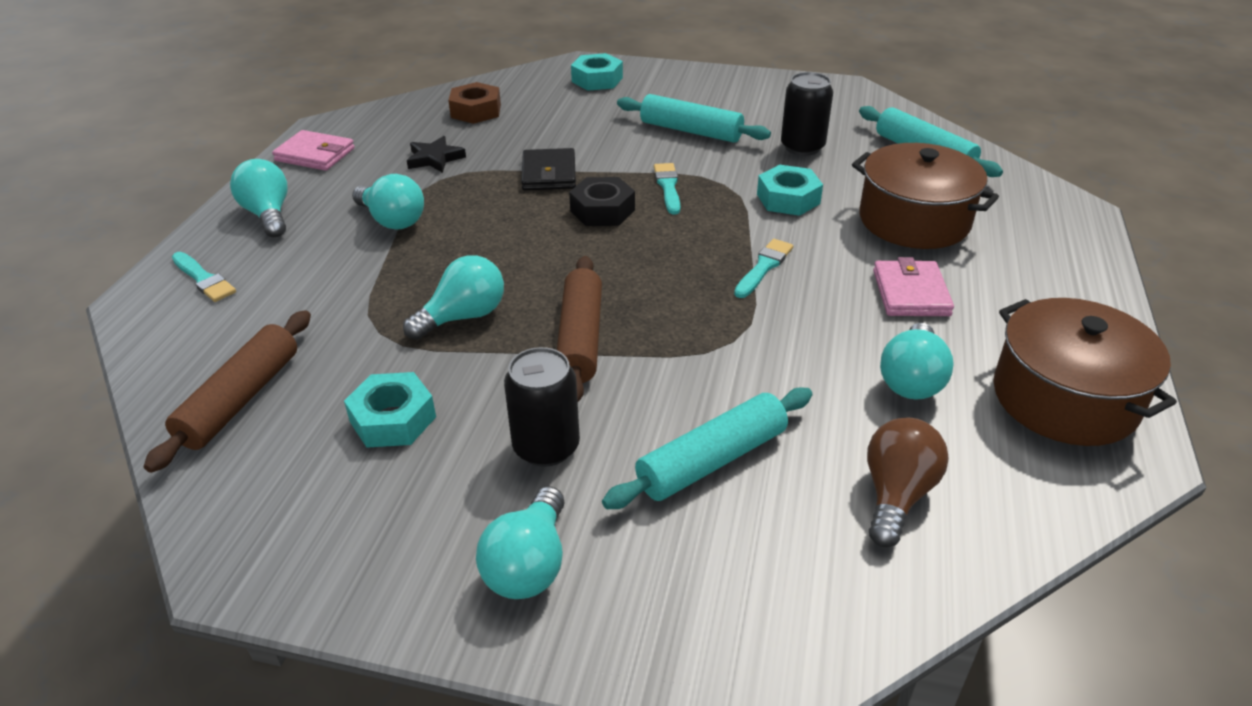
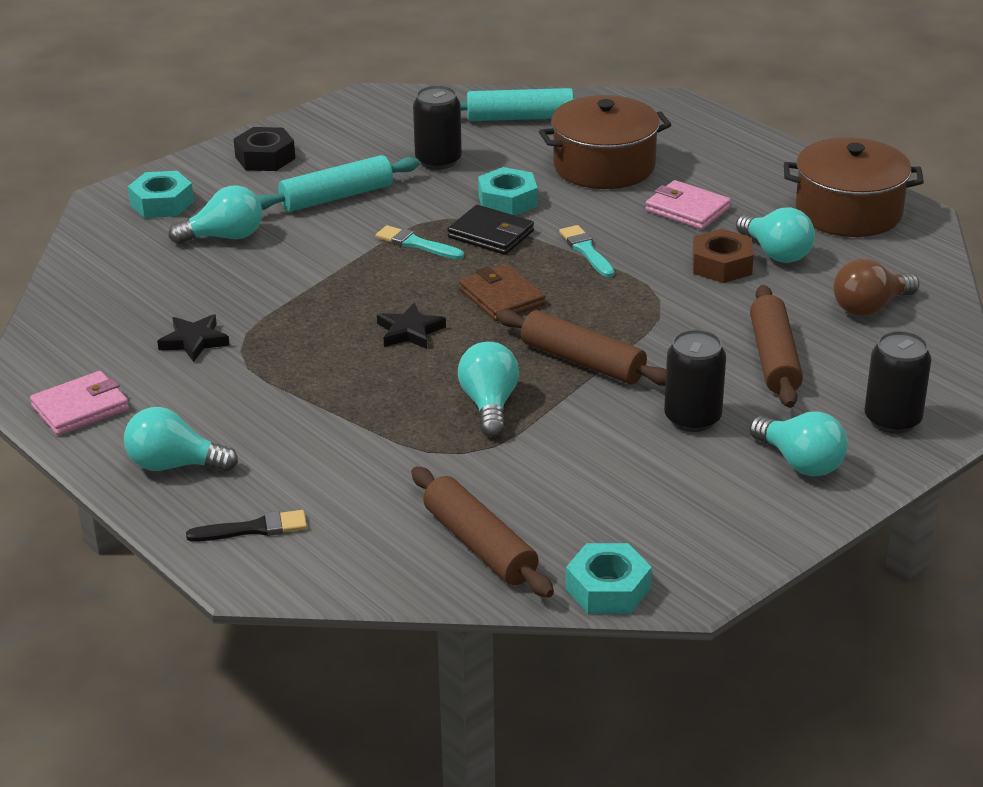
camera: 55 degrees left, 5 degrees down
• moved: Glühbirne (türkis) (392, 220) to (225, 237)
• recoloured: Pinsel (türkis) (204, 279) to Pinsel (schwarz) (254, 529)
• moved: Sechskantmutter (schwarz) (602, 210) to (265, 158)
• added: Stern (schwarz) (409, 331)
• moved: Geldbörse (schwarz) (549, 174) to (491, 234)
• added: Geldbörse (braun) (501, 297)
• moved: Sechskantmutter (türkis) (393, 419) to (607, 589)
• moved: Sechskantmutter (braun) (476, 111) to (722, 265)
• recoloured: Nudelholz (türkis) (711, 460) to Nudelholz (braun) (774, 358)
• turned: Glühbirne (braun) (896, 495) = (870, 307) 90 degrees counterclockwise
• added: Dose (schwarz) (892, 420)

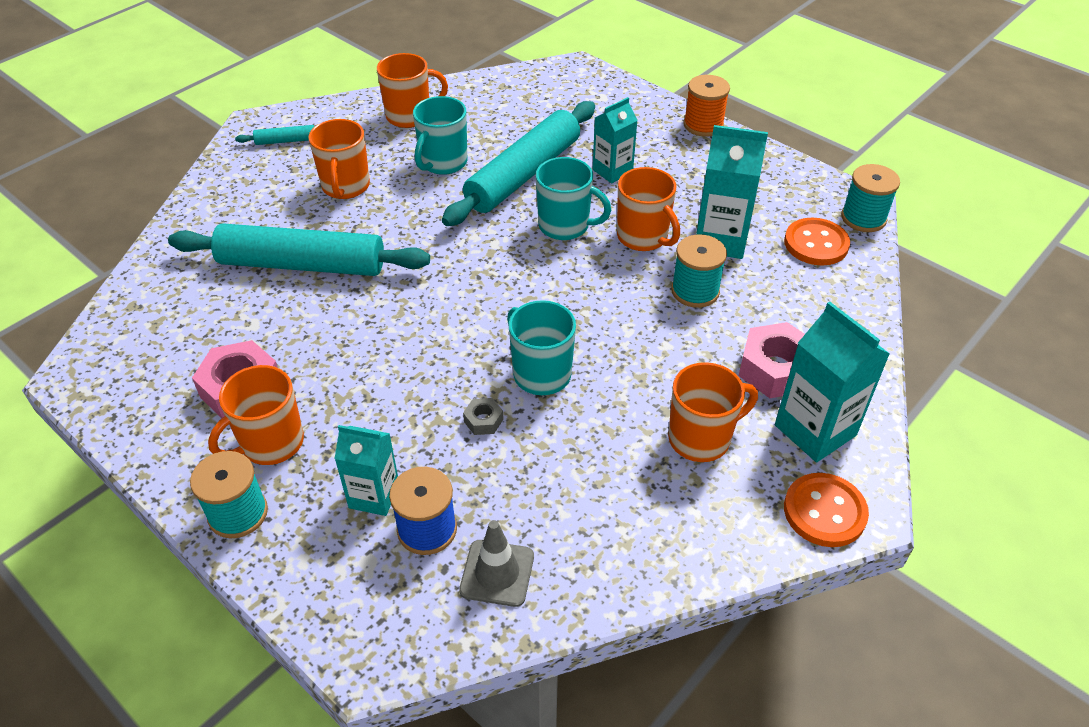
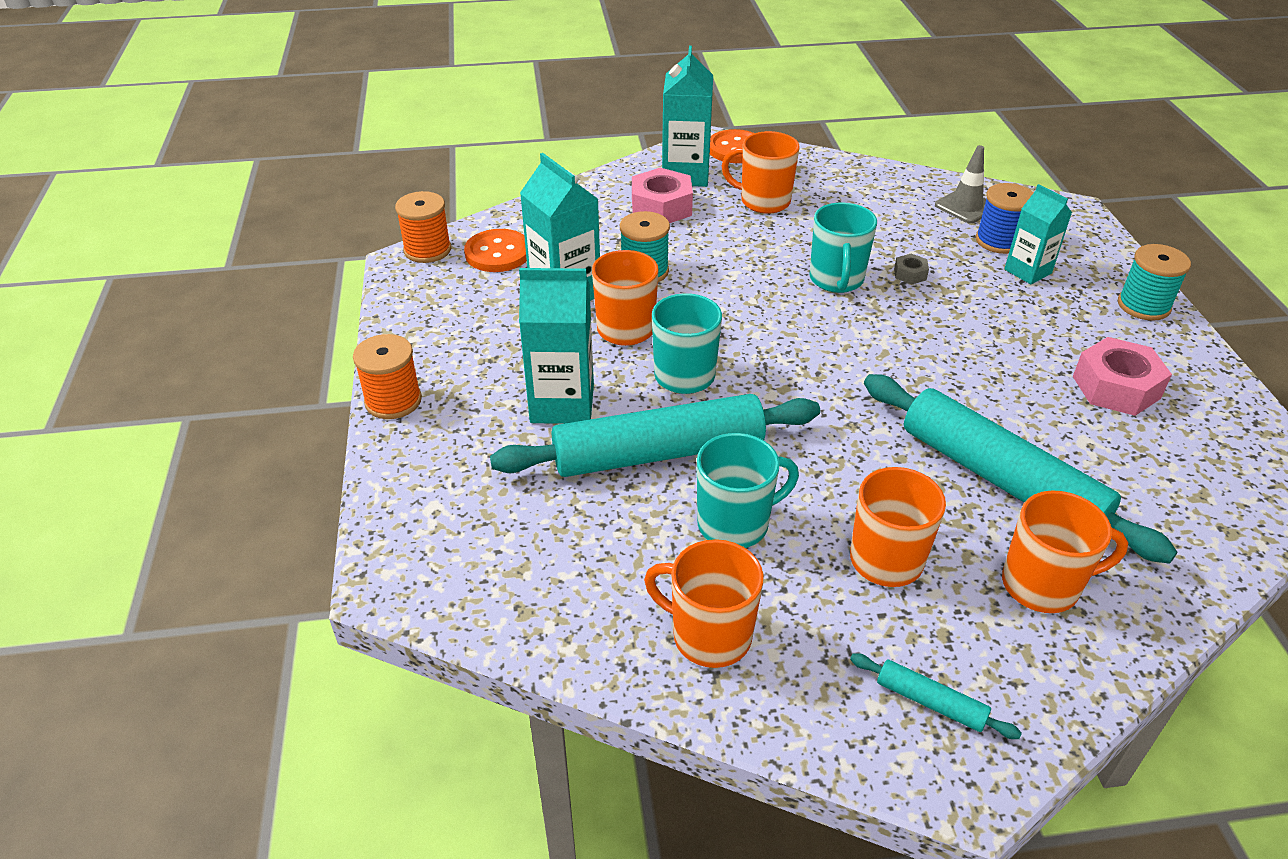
camera: 140 degrees left, 5 degrees down
• recoloured: Garnrolle (türkis) (863, 218) to Garnrolle (orange) (427, 250)
• resized: Getränkekarton (türkis) (612, 171) = (562, 403) x1.54
• moved: Tasse (orange) (270, 443) to (1042, 585)

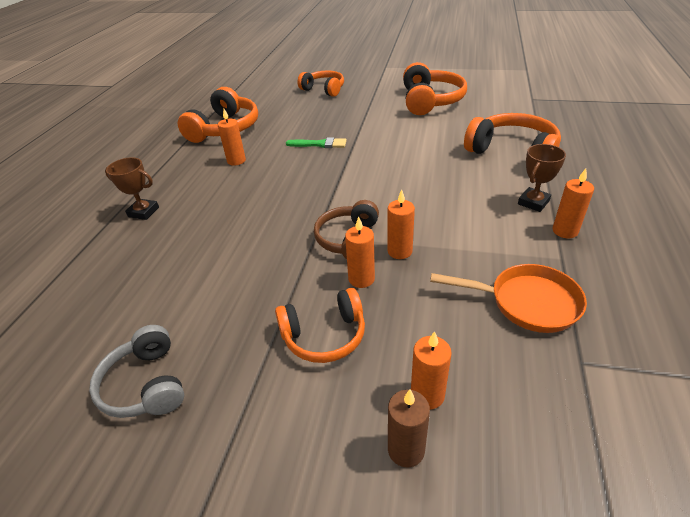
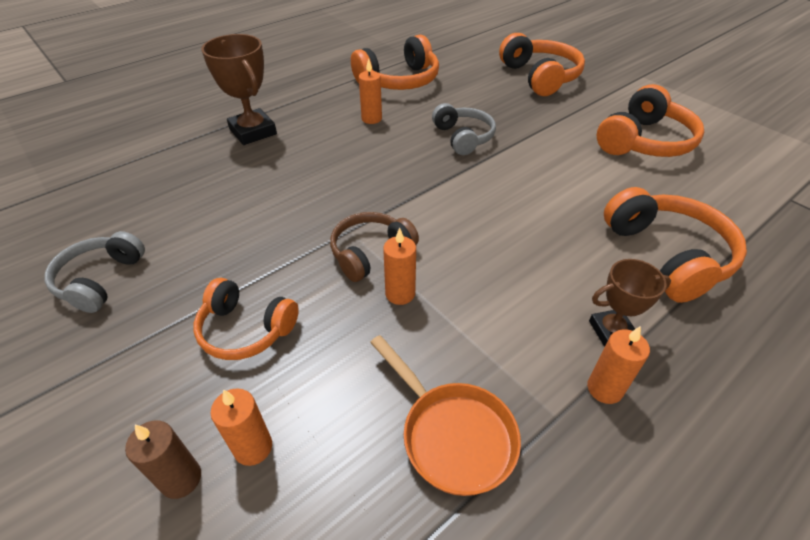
camera: 35 degrees right, 5 degrees up
• resized: Pokal (braun) (143, 212) = (253, 132) x1.62
• replaced: Pinsel (grün) (319, 144) to Kopfhörer (grau) (463, 137)
• resized: Kopfhörer (orange) (324, 90) = (539, 77) x1.51
• removed: Kerze (orange) (361, 279)

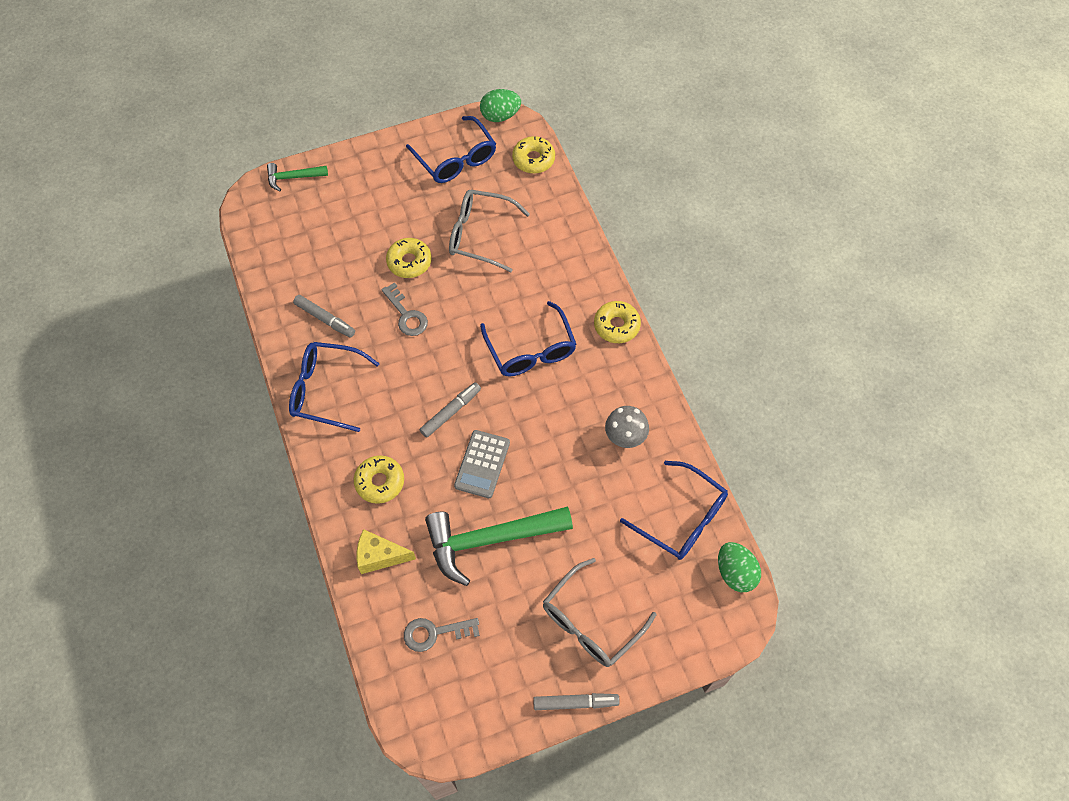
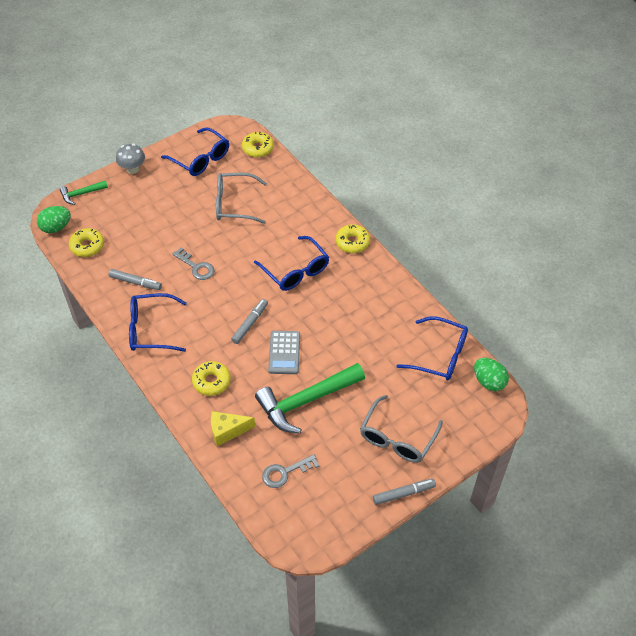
camera: 15 degrees left, 10 degrees down
• moved: Ei (grün) (500, 116) to (56, 227)
• moved: Donut (gelb) (409, 262) to (87, 246)
• moved: Pilz (grau) (625, 437) to (132, 169)

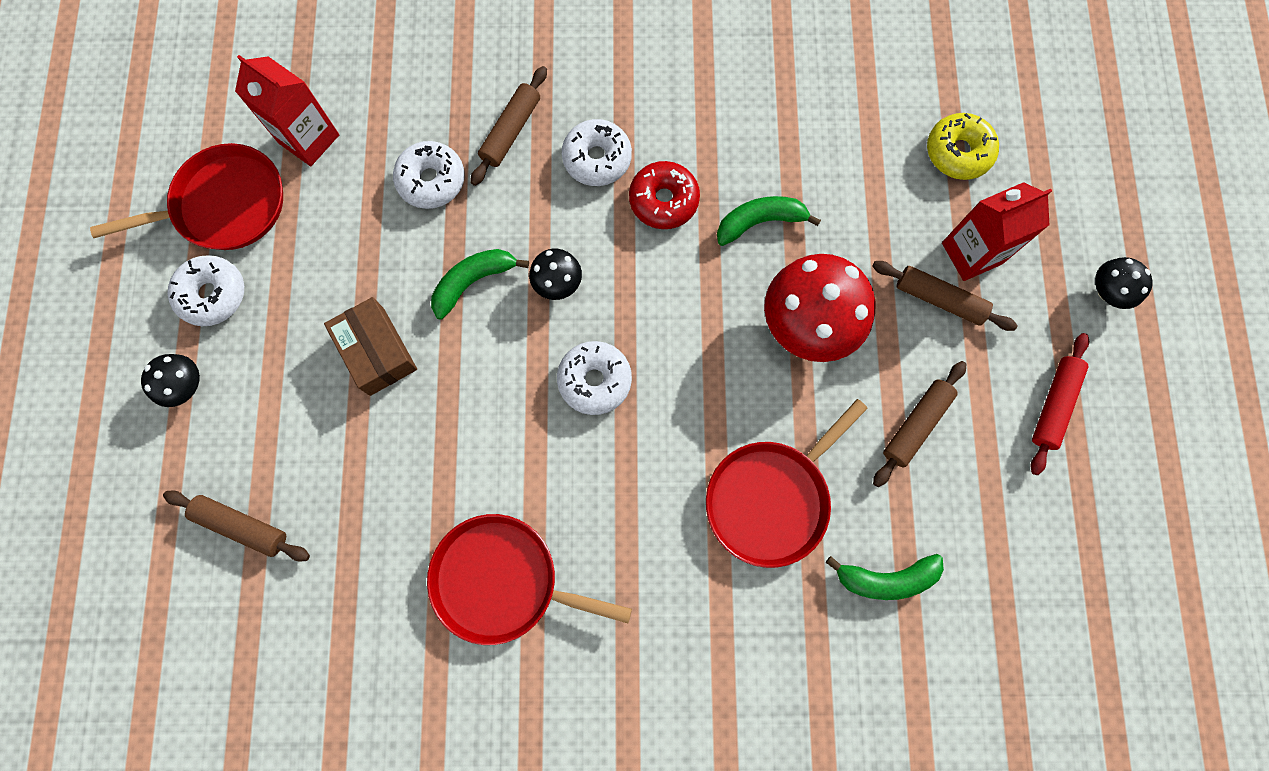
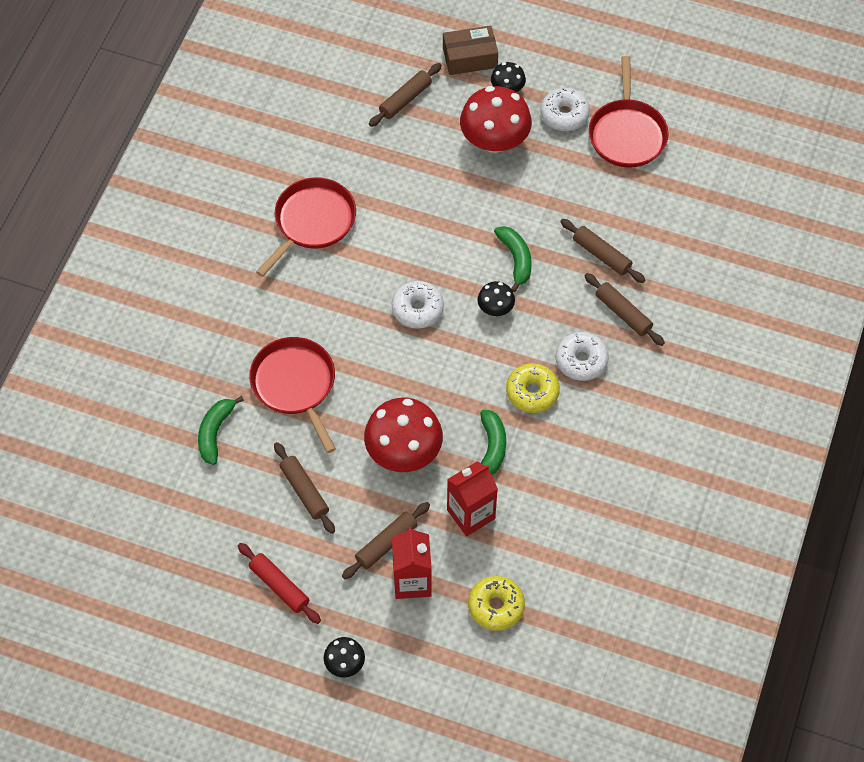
camera: 110 degrees right, 15 degrees down
• moved: Schachtel (braun) (377, 351) to (470, 58)
• moved: Getränkekarton (rot) (309, 139) to (471, 514)
• added: Pilz (rot) (494, 140)
• recoloured: Donut (rot) (663, 200) to Donut (gelb) (532, 392)
• replaced: Donut (weiß) (431, 180) to Nudelholz (braun) (601, 255)

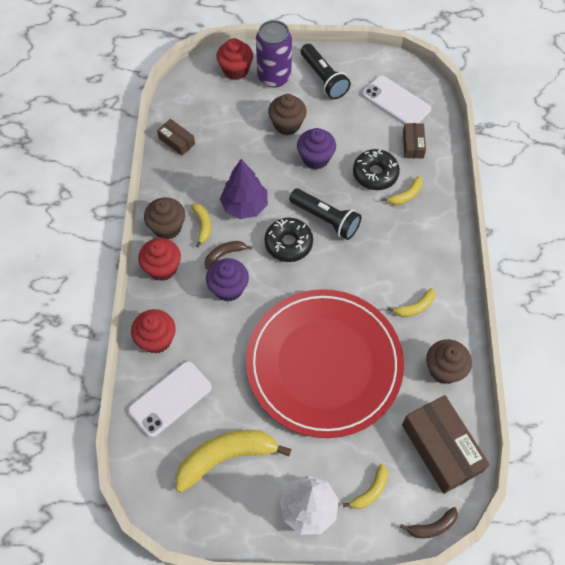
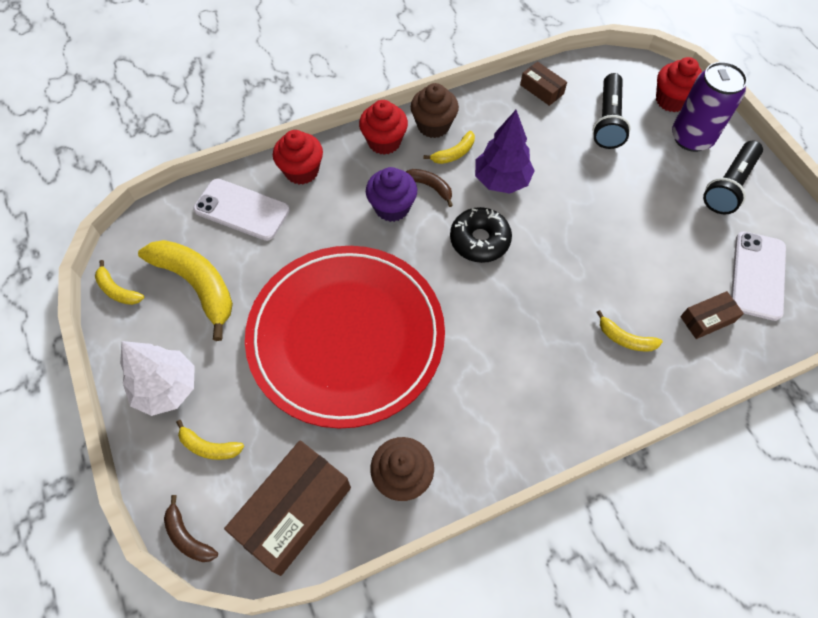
camera: 65 degrees right, 0 degrees up
• moved: Banane (gelb) (414, 307) to (118, 290)
• turned: Schachtel (braun) (177, 141) = (541, 89) 60 degrees counterclockwise
• moved: Taschenlampe (schwarz) (325, 219) to (607, 120)
• removed: Muffin (braun) (287, 125)
• removed: Muffin (lila) (315, 158)
• removed: Donut (schwarz) (375, 174)

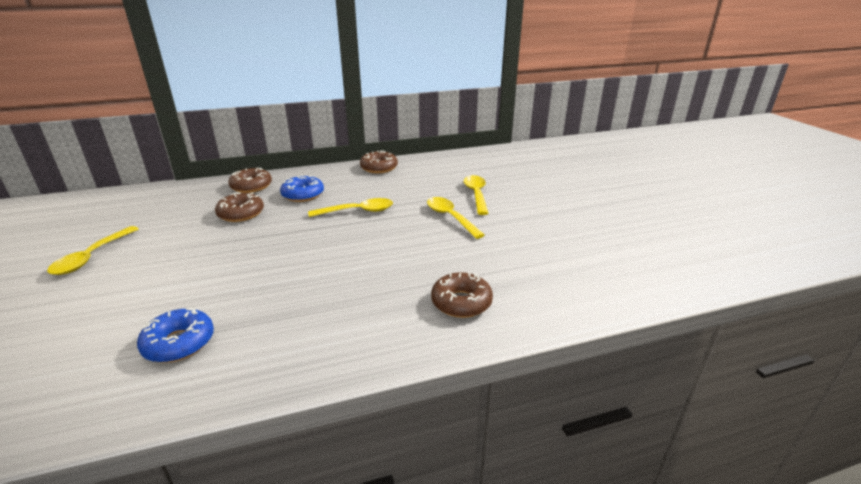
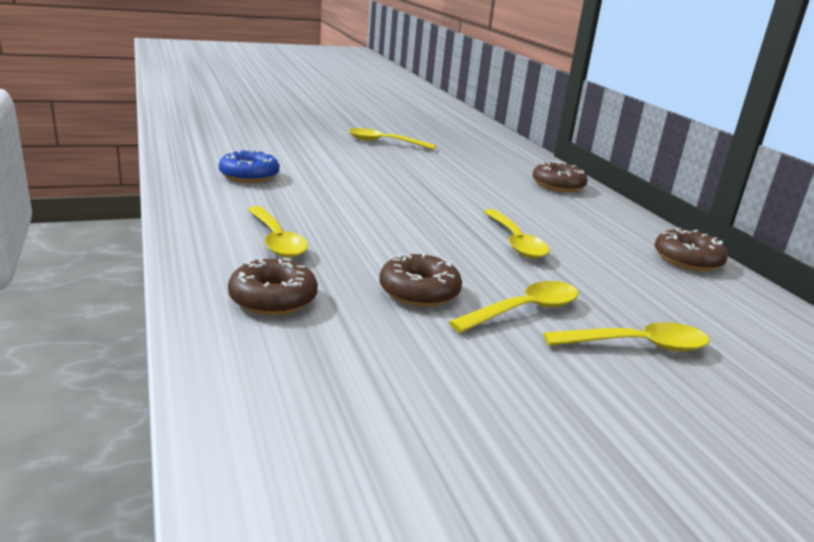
camera: 85 degrees right, 5 degrees down
• added: Löffel (gelb) (276, 240)
• moved: Donut (braun) (241, 213) to (419, 291)
• removed: Donut (blau) (303, 195)

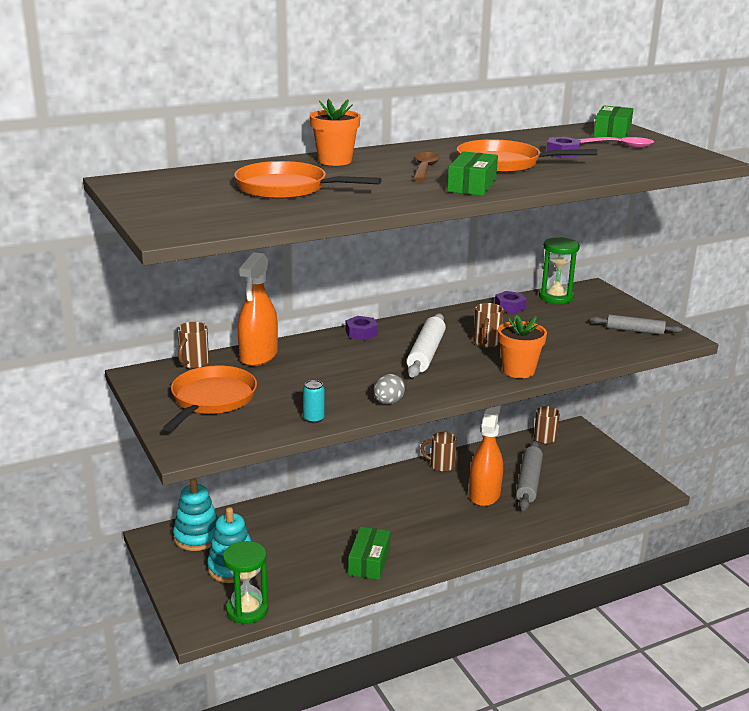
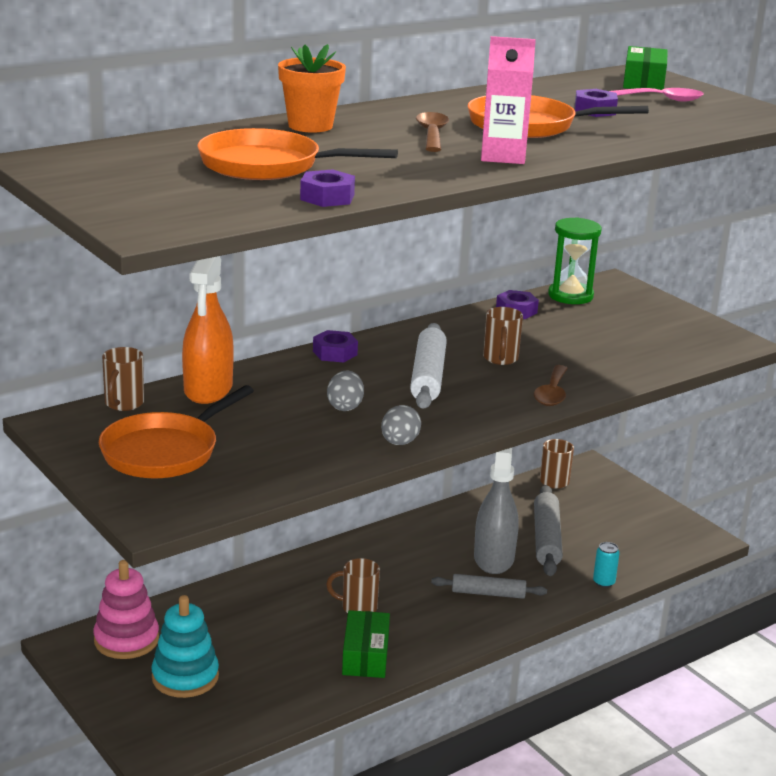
camera: 10 degrees left, 0 degrees up
• recoloured: Stapelspielzeug (türkis) (197, 537) to Stapelspielzeug (rosa) (126, 640)
• turned: Pfanne (orange) (211, 400) = (165, 451) 150 degrees counterclockwise
• added: Sechskantmutter (lila) (327, 197)
• moved: Tasse (braun) (441, 465) to (357, 607)
• added: Ei (grau) (345, 406)
• moved: Nudelholz (grau) (635, 330) to (488, 593)
• recoloured: Sprühflasche (orange) (484, 494) to Sprühflasche (grau) (493, 558)
• replaced: Schachtel (grün) (472, 185) to Getränkekarton (rosa) (503, 156)
• replaced: Blumentopf (orange) (518, 370) to Löffel (braun) (552, 393)
• moved: Dose (türkis) (314, 419) to (603, 582)
• removed: Sanduhr (grün) (247, 610)

